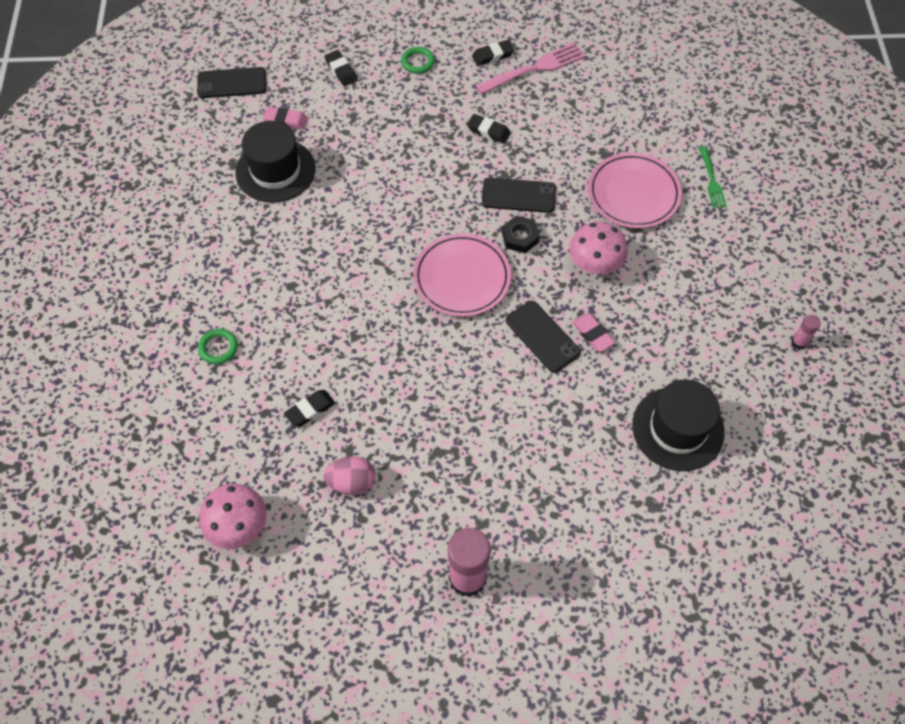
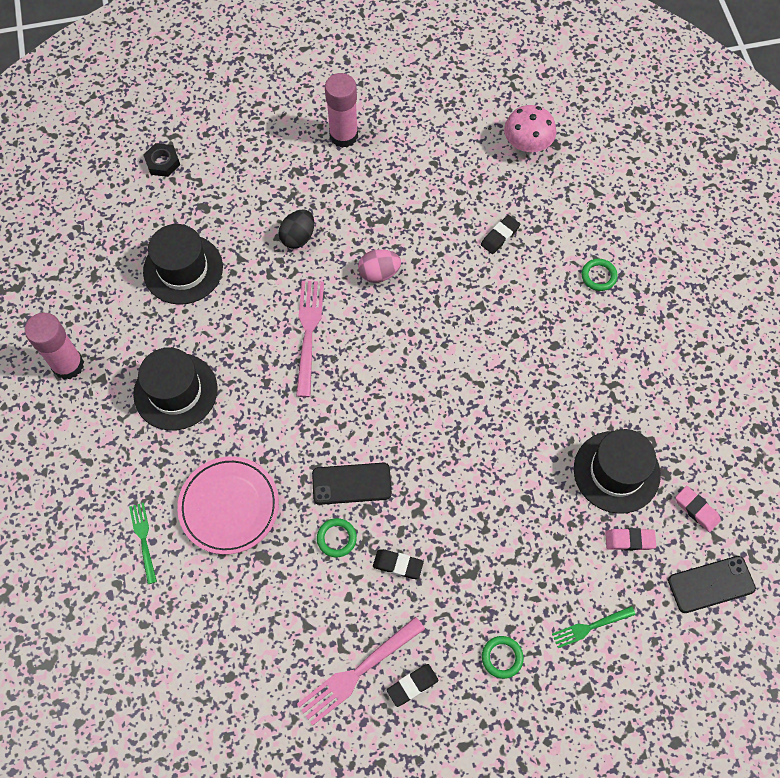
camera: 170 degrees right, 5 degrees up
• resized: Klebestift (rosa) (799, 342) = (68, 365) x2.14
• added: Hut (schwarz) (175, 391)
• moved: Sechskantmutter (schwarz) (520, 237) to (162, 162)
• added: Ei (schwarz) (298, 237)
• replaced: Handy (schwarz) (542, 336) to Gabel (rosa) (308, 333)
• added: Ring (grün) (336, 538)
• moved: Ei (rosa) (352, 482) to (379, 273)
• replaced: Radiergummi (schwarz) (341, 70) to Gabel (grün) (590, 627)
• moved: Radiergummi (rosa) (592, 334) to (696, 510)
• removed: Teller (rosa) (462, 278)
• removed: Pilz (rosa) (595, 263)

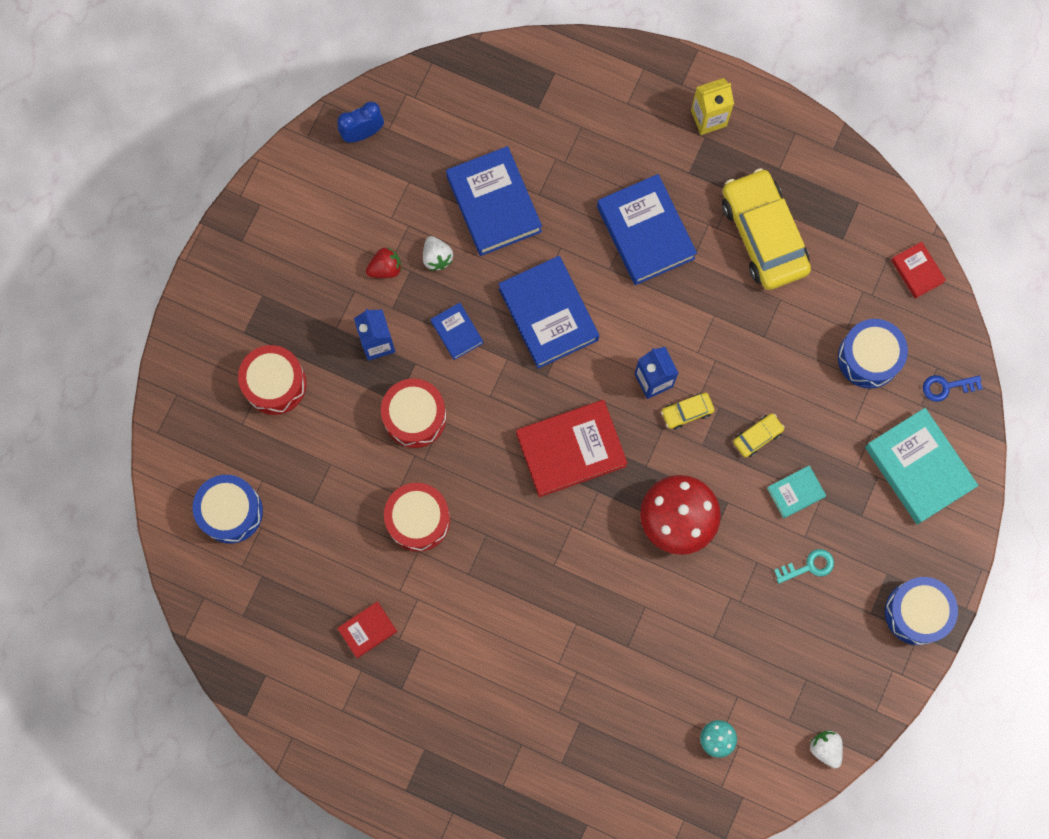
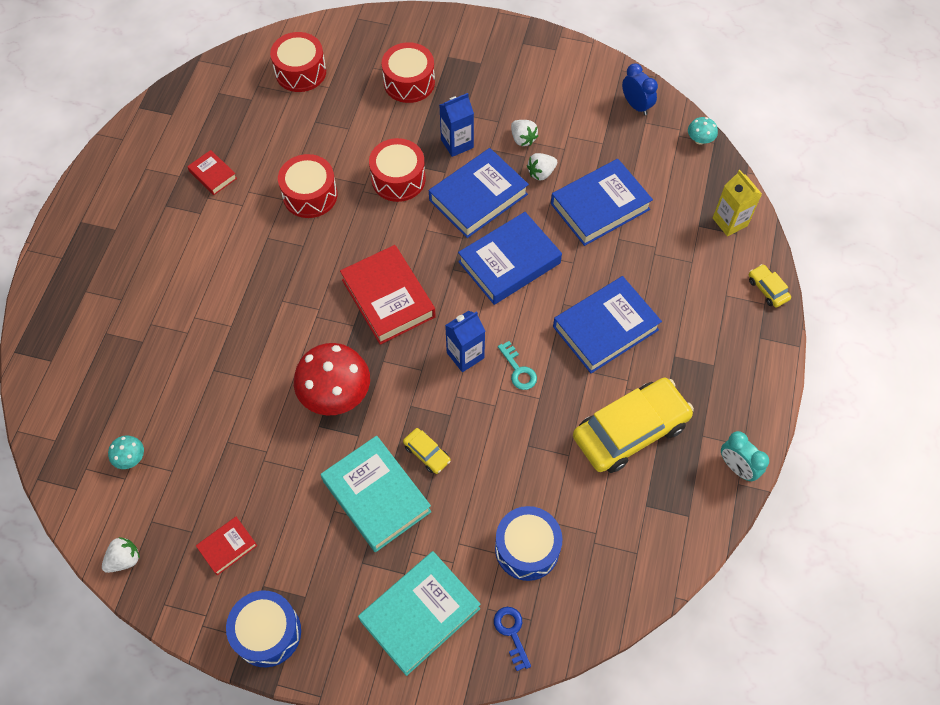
camera: 80 degrees right, 15 degrees down
• moved: Buch (rot) (917, 271) to (227, 547)
• recoloured: Trommel (blau) (231, 511) to Trommel (rot) (300, 72)
• resized: Buch (türkis) (795, 493) = (376, 496) x1.98
• resized: Buch (blau) (457, 332) = (478, 197) x1.98
• moved: Schlüssel (türkis) (808, 566) to (518, 370)
• recoloured: Erdbeere (rot) (385, 268) to Erdbeere (weiß) (522, 139)
• added: Pilz (türkis) (699, 140)
• moved: Getränkekarton (gelb) (708, 118) to (730, 222)
• added: Wecker (türkis) (737, 467)
• moved: Auto (gelb) (687, 412) to (767, 289)

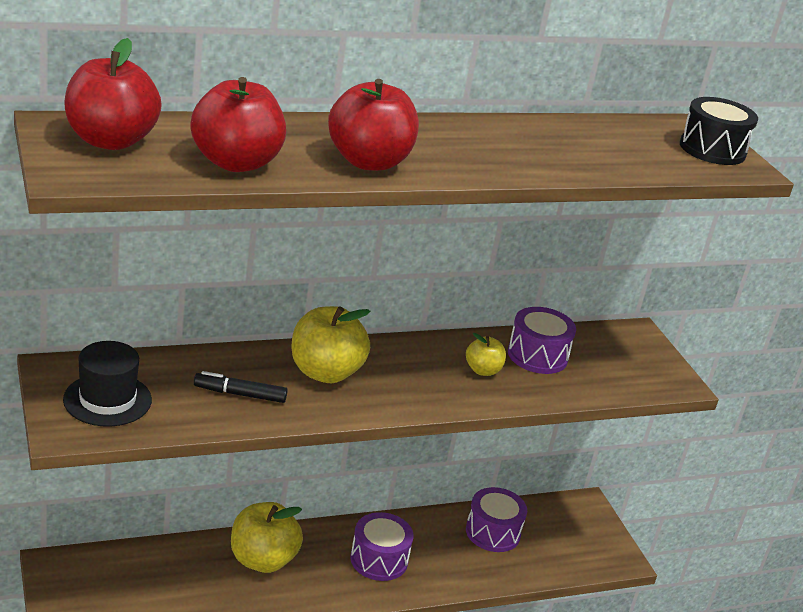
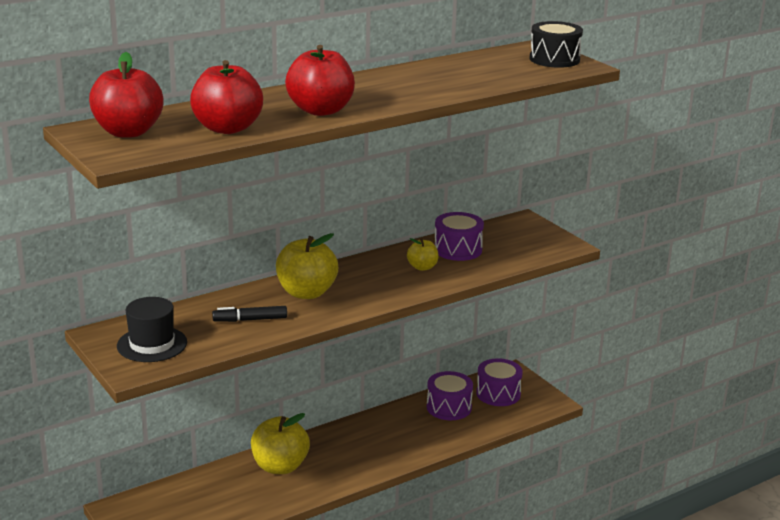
camera: 10 degrees left, 5 degrees down
• moved: Trommel (lila) (379, 559) to (498, 394)

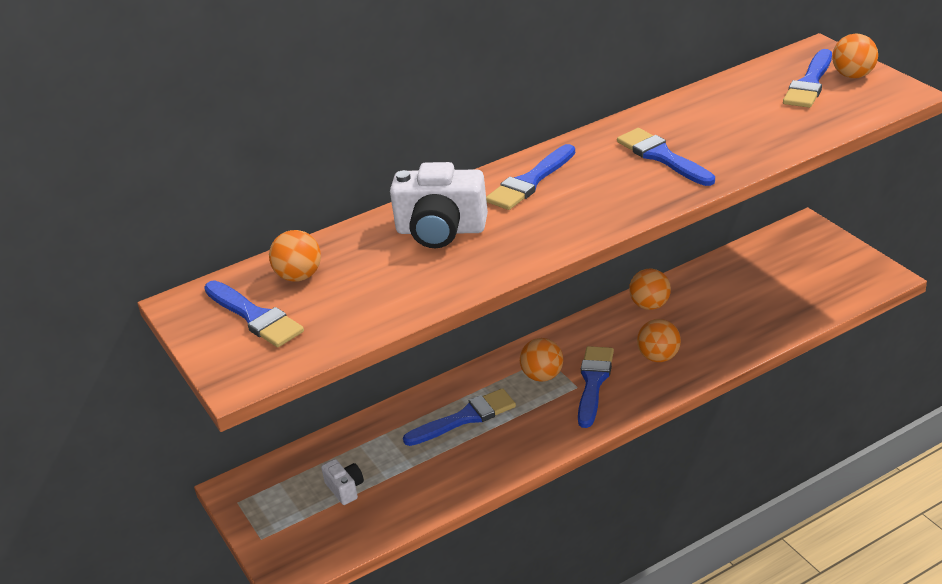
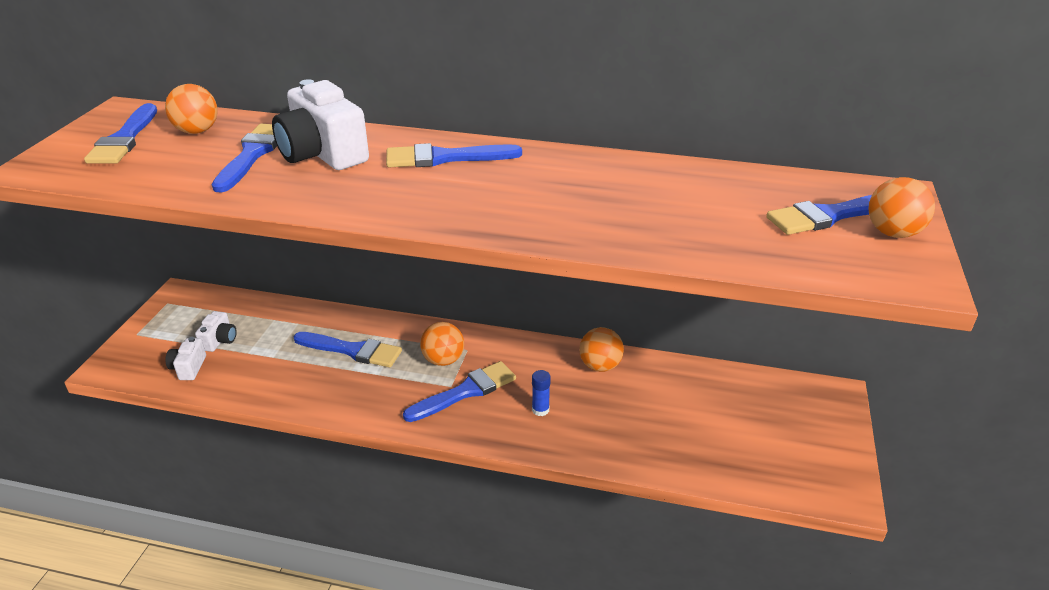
camera: 40 degrees right, 0 degrees up
• added: Kamera (weiß) (188, 368)
• moved: Pinsel (blau) (662, 157) to (252, 155)
• replaced: Ball (orange) (659, 357) to Klebestift (blau) (540, 410)

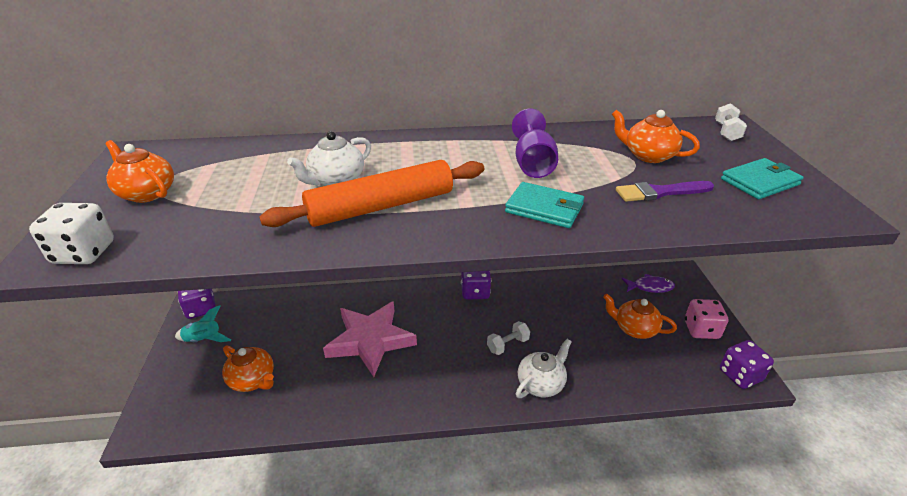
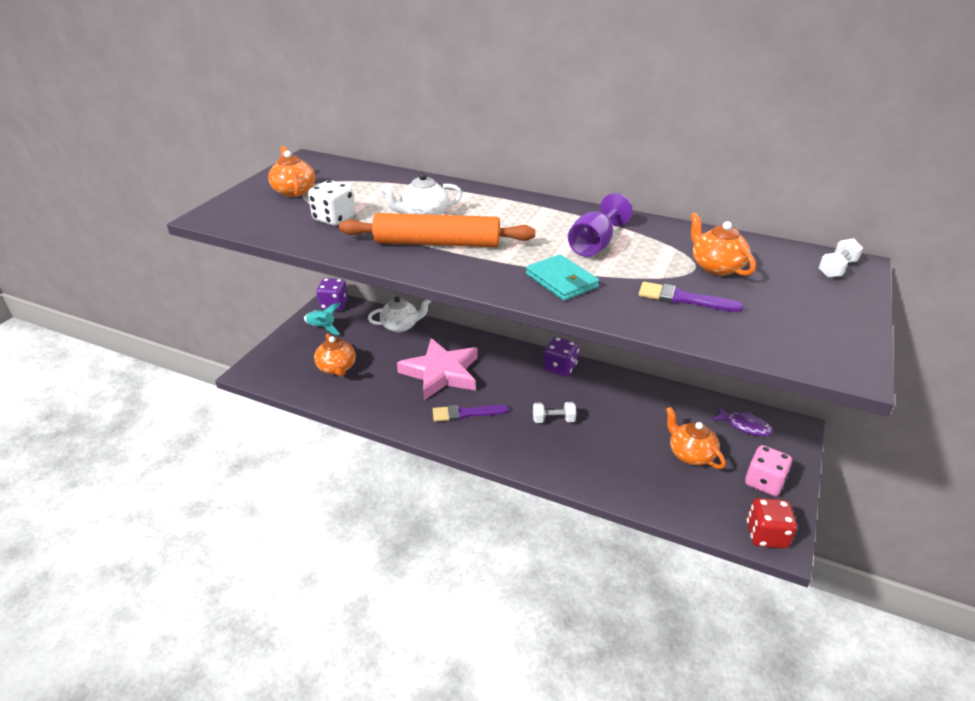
camera: 30 degrees right, 0 degrees up
• moved: Spielwürfel (weiß) (84, 253) to (334, 218)
• moved: Teekanne (weiß) (541, 383) to (400, 326)
• added: Pinsel (lila) (466, 413)
• recoloured: Spielwürfel (lila) (740, 375) to Spielwürfel (rot) (766, 535)
• removed: Geldbörse (türkis) (760, 182)

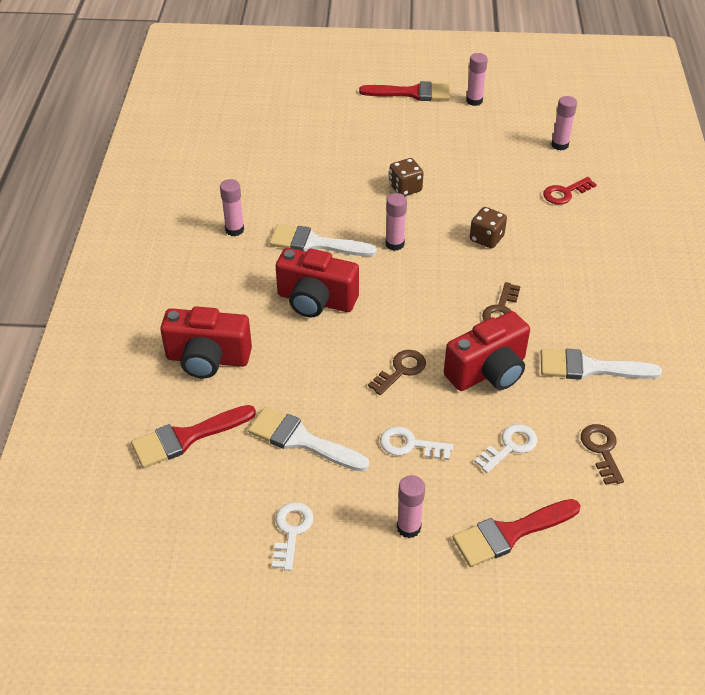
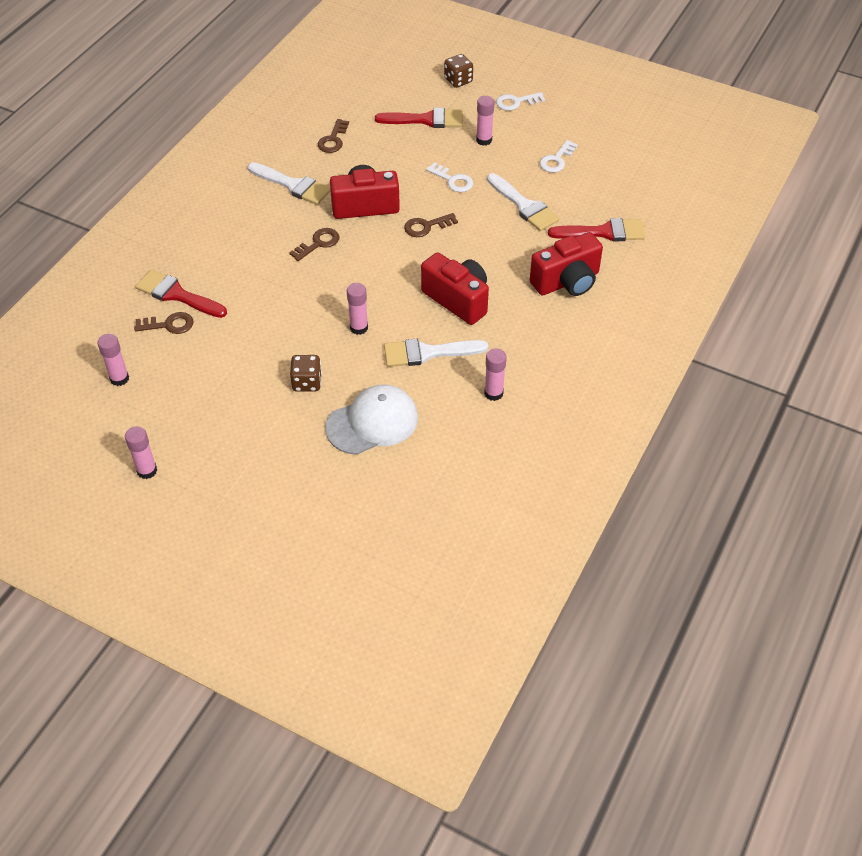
camera: 155 degrees left, 5 degrees up
• recoloured: Schlüssel (rot) (565, 193) to Schlüssel (braun) (169, 325)
• moved: Pinsel (rot) (412, 93) to (177, 294)
• added: Kappe (weiß) (372, 422)
• turned: Pinsel (weiß) (315, 243) = (427, 353) 135 degrees clockwise
• moved: Spielwürfel (braun) (486, 238) to (458, 80)
• moved: Schlüssel (weiß) (510, 446) to (516, 102)
• turned: Kamera (rot) (208, 359) = (567, 281) 120 degrees clockwise

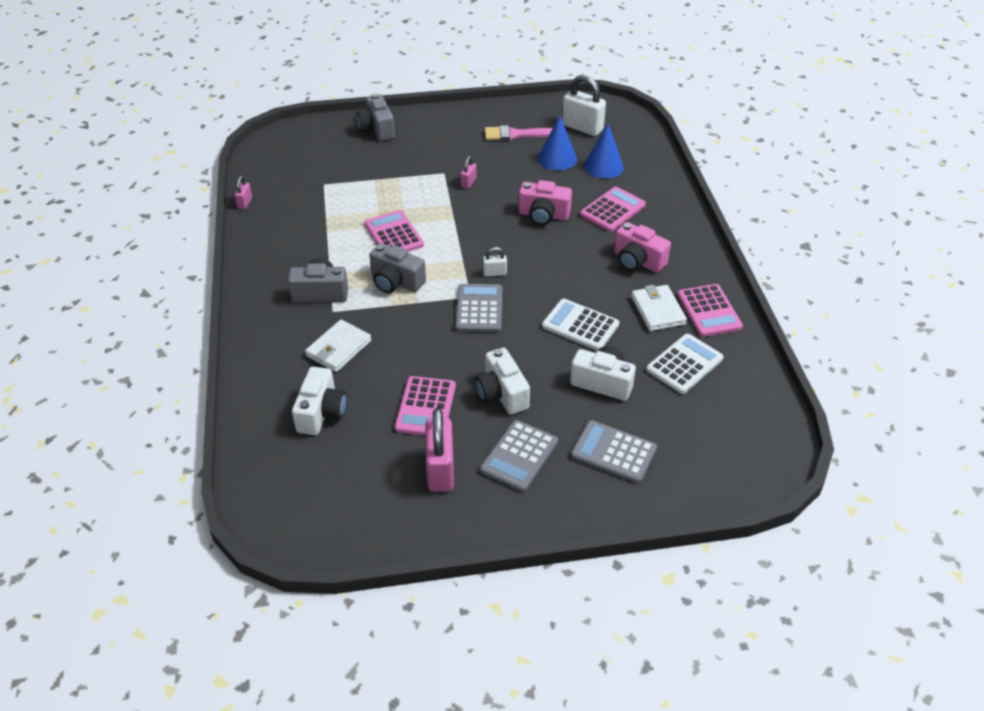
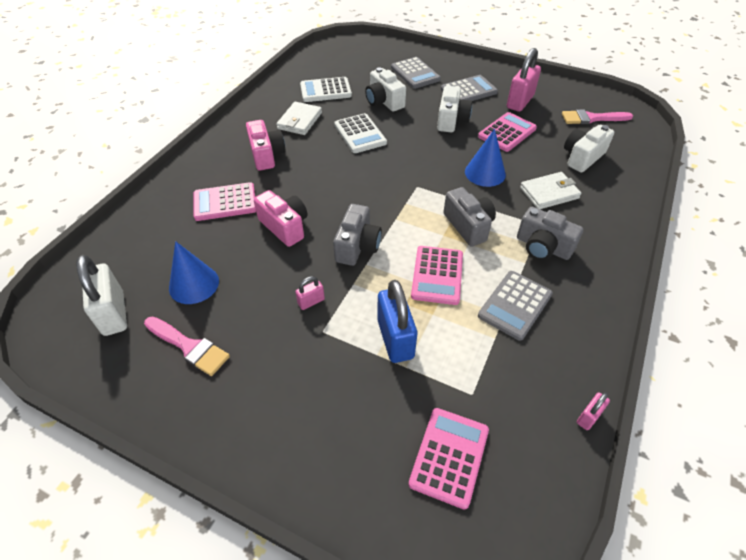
camera: 145 degrees left, 5 degrees up
• moved: Kamera (grau) (377, 129) to (357, 246)
• added: Vorhängeschloss (blau) (395, 339)
• moved: Taschenrechner (rosa) (709, 311) to (449, 456)
• moved: Kegel (blau) (603, 166) to (485, 173)
• moved: Taschenrechner (grau) (479, 309) to (514, 305)
• added: Pinsel (rosa) (592, 118)
• removed: Vorhängeschloss (weiß) (494, 273)

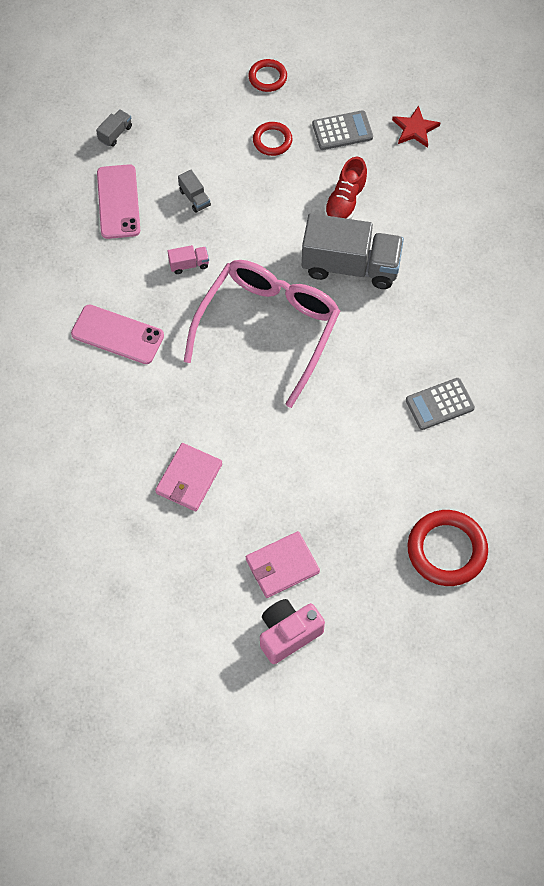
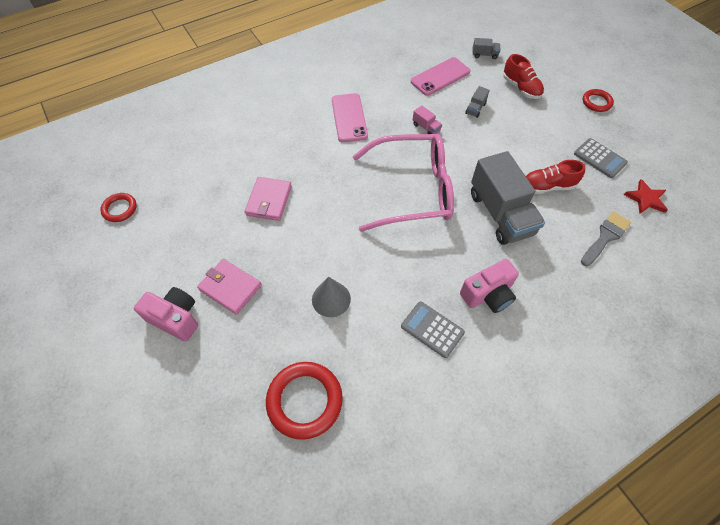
camera: 60 degrees right, 5 degrees down
• moved: Ring (rot) (272, 141) to (120, 209)
• turned: Geldbörse (rosa) (189, 479) = (269, 200) 75 degrees counterclockwise
• added: Kegel (grau) (331, 299)
• added: Kamera (rosa) (488, 294)
• added: Schuh (rot) (521, 88)
• added: Pinsel (grau) (605, 237)

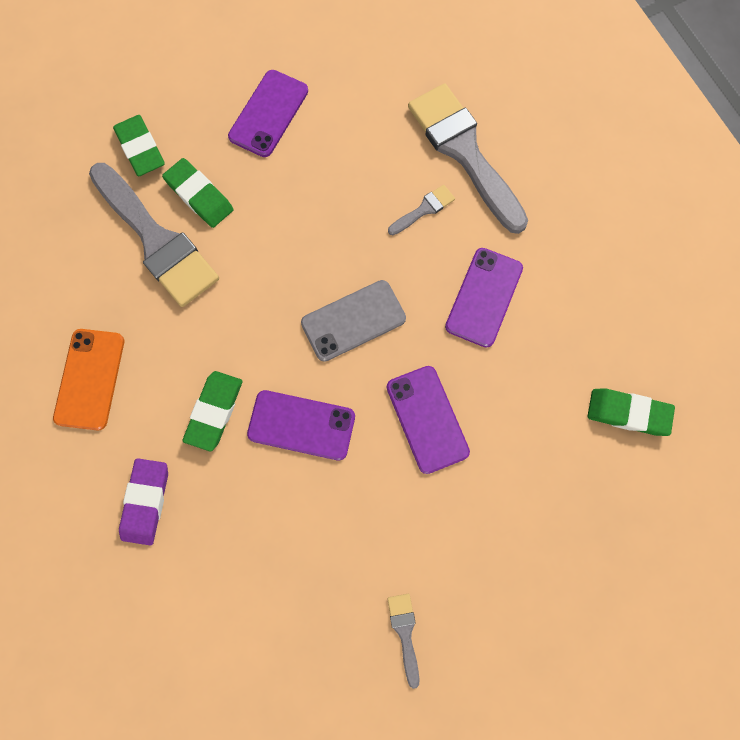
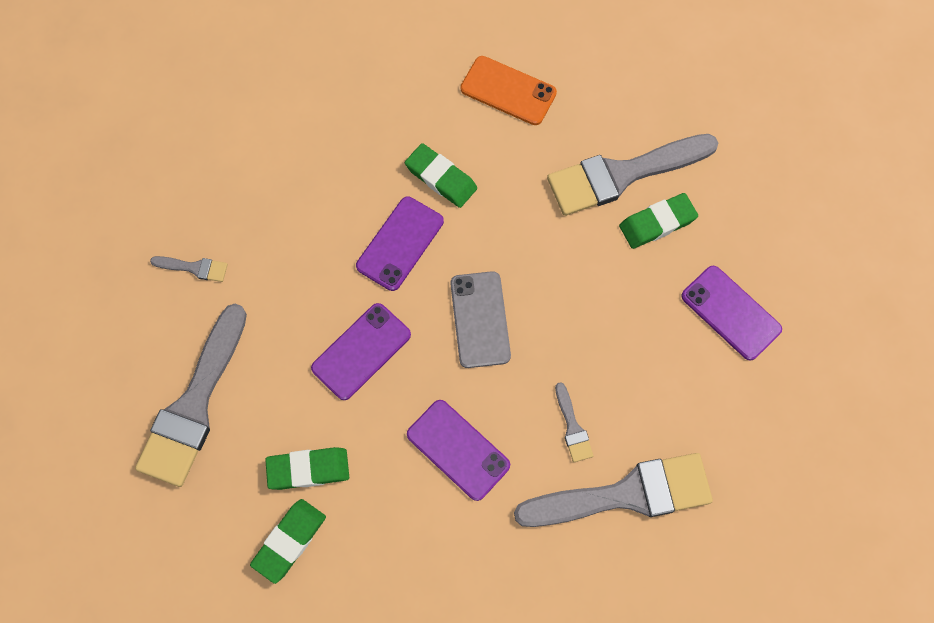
camera: 110 degrees right, 5 degrees down
• added: Pinsel (grau) (194, 405)
• moved: Radiergummi (grün) (141, 148) to (308, 469)
• turned: Handy (lila) (427, 419) = (361, 351) 45 degrees counterclockwise
• removed: Radiergummi (lila) (146, 502)

